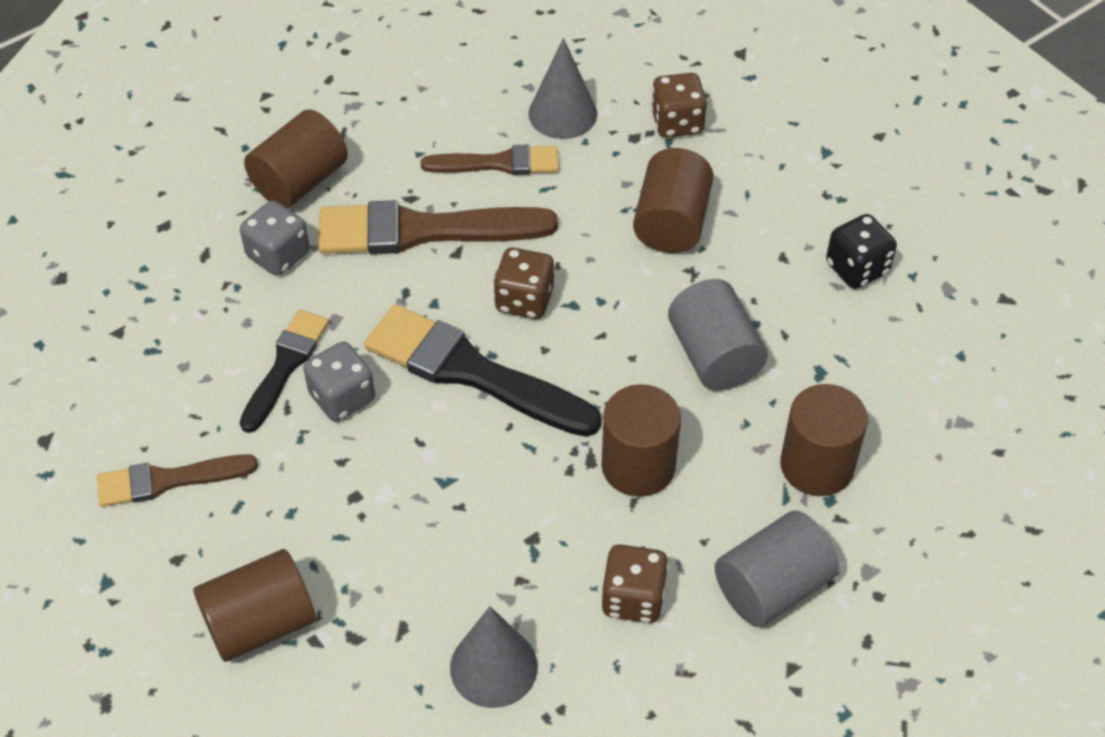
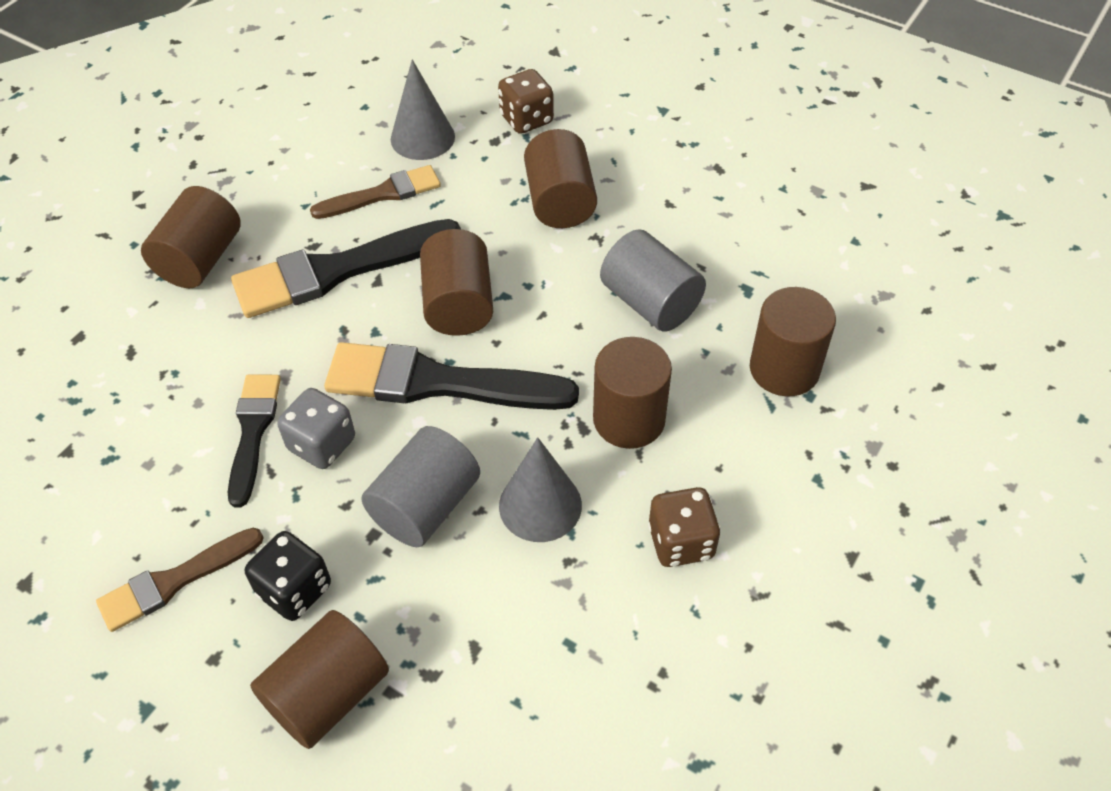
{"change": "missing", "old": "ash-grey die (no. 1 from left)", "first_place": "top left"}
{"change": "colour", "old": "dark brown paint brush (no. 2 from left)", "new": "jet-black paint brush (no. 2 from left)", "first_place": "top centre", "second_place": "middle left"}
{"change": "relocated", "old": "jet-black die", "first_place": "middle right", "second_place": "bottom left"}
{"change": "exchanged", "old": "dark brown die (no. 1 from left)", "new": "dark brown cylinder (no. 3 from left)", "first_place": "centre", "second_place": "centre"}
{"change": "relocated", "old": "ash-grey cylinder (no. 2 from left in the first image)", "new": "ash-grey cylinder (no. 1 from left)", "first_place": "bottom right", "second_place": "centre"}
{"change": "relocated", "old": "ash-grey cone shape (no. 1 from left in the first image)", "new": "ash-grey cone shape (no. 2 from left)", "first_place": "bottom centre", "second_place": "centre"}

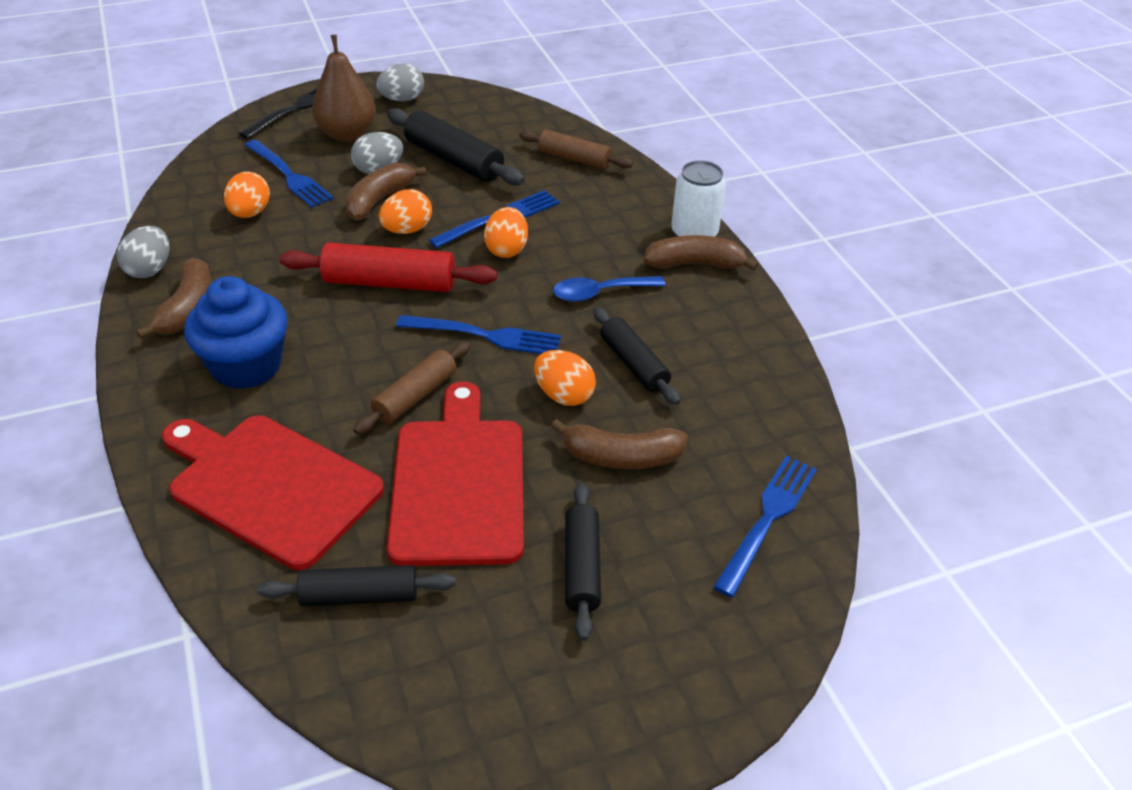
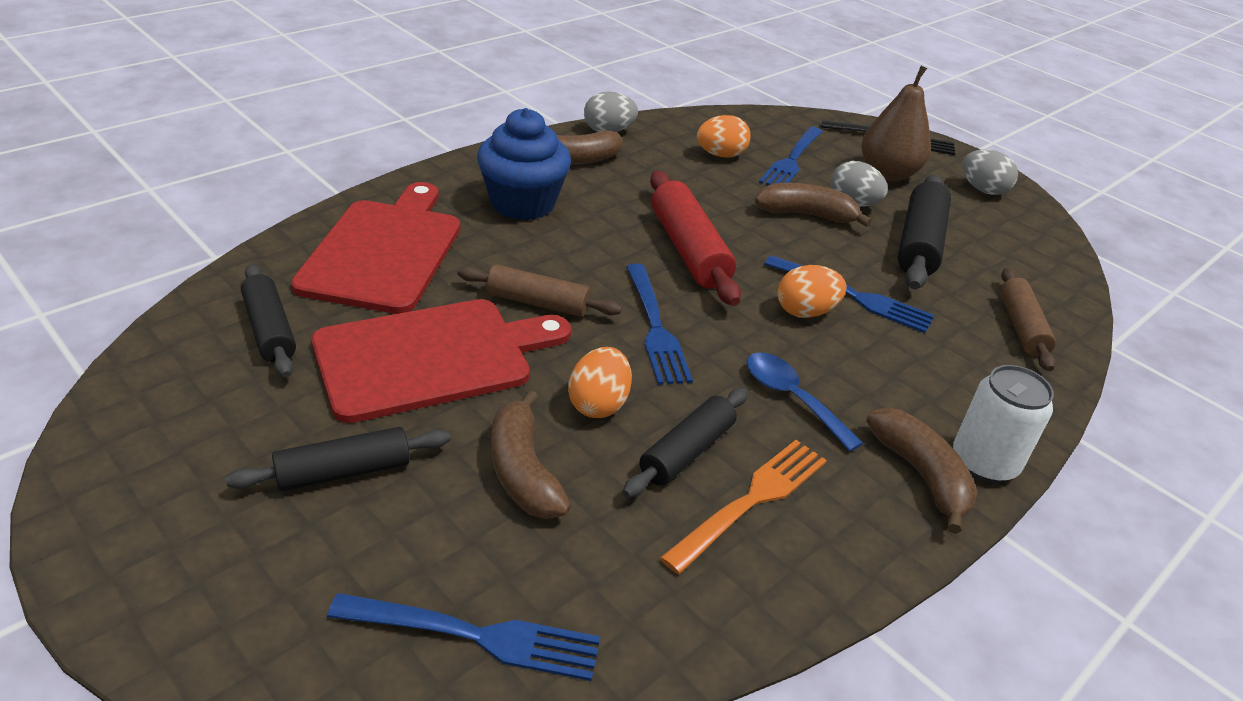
{"change": "missing", "old": "orange egg shape (no. 2 from left)", "first_place": "top centre"}
{"change": "appeared", "new": "orange dinner fork", "second_place": "bottom centre"}

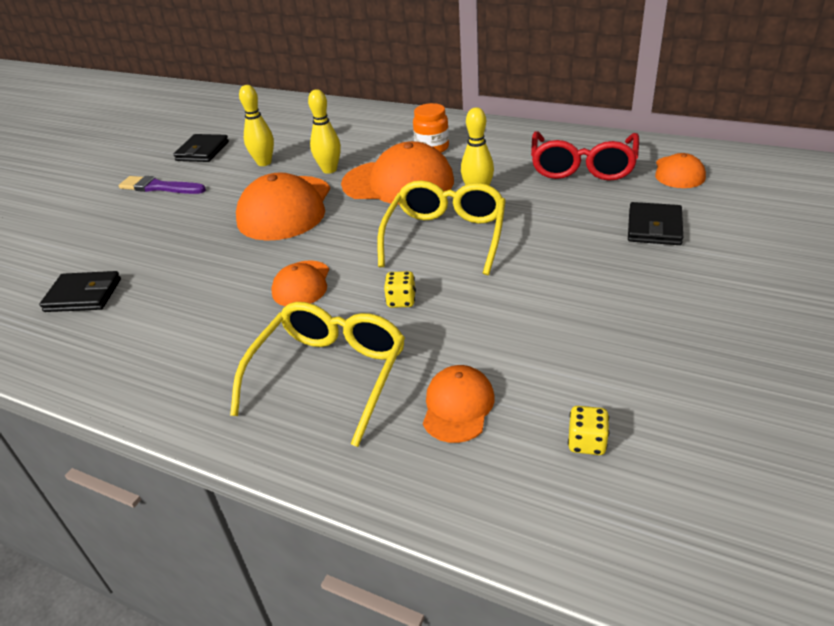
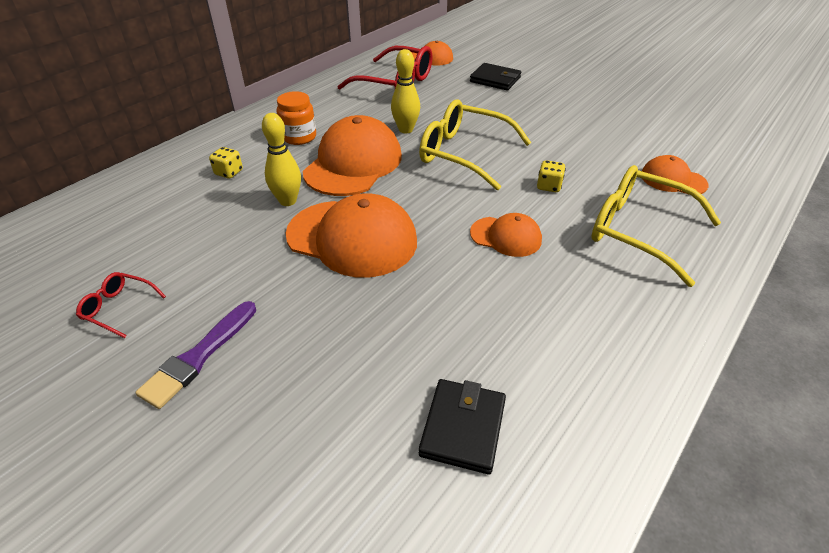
{"change": "missing", "old": "bright yellow skittle (no. 1 from left)", "first_place": "top left"}
{"change": "exchanged", "old": "jet-black billfold (no. 2 from left)", "new": "crimson spectacles (no. 1 from left)", "first_place": "top left", "second_place": "middle left"}
{"change": "relocated", "old": "bright yellow die (no. 2 from left in the first image)", "new": "bright yellow die (no. 1 from left)", "first_place": "bottom right", "second_place": "top left"}

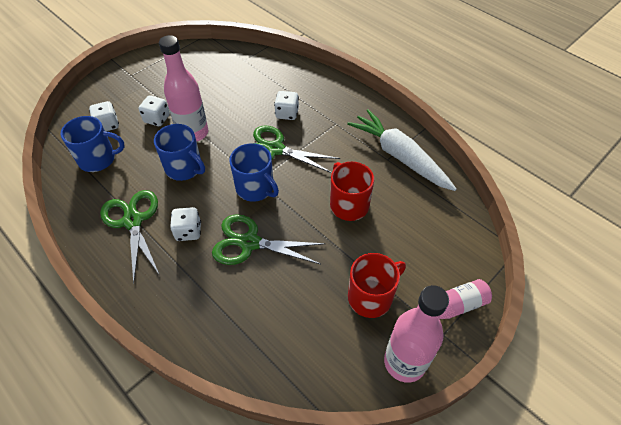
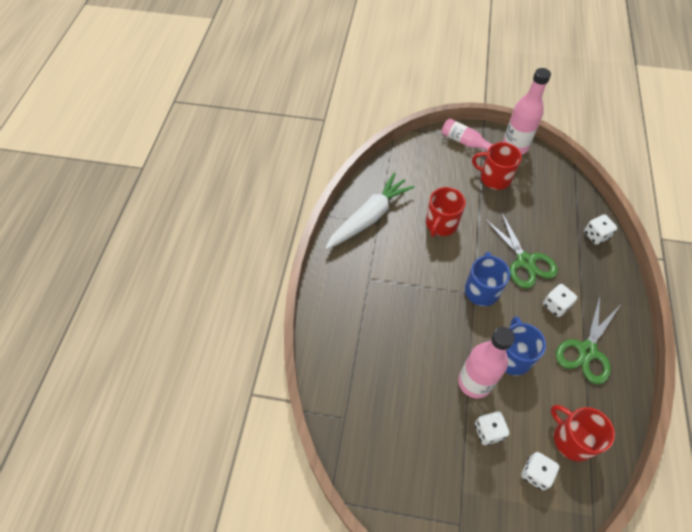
{"change": "relocated", "old": "pure white die (no. 4 from left)", "first_place": "top centre", "second_place": "middle right"}
{"change": "spun", "old": "pure white toy carrot", "first_place": "centre", "second_place": "centre", "degrees": -150}
{"change": "colour", "old": "cobalt coffee mug (no. 1 from left)", "new": "crimson coffee mug (no. 3 from left)", "first_place": "middle left", "second_place": "bottom right"}
{"change": "missing", "old": "emerald pair of scissors (no. 3 from left)", "first_place": "centre"}

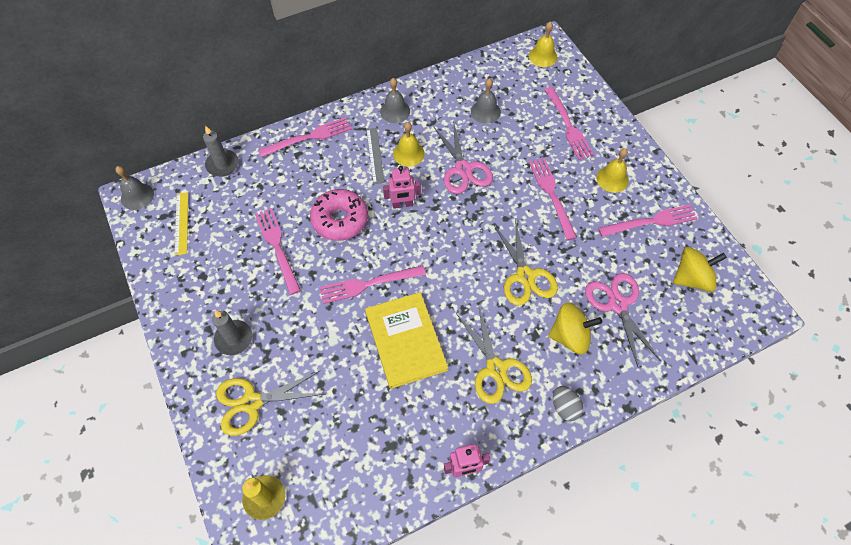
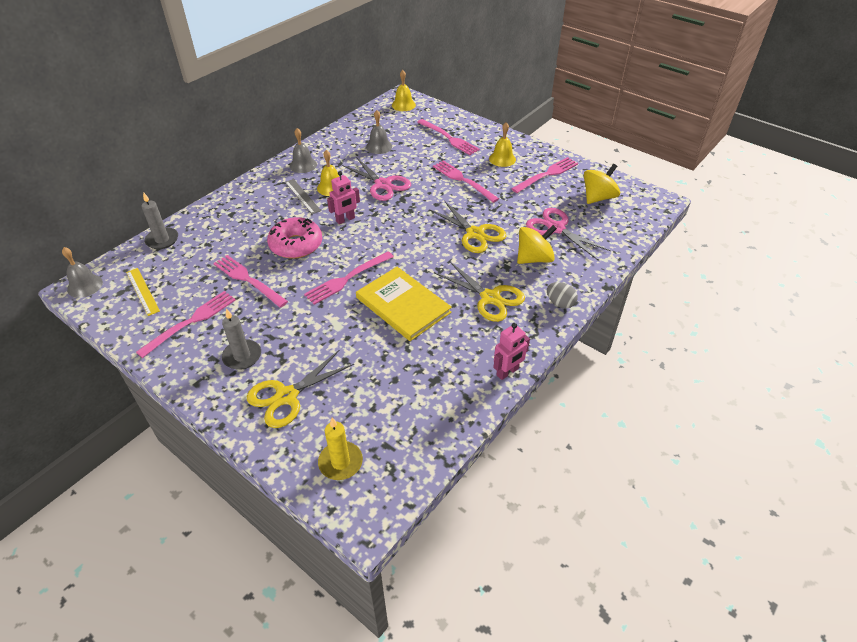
{"change": "relocated", "old": "rosy dinner fork (no. 2 from left in the first image)", "new": "rosy dinner fork (no. 1 from left)", "first_place": "top centre", "second_place": "middle left"}

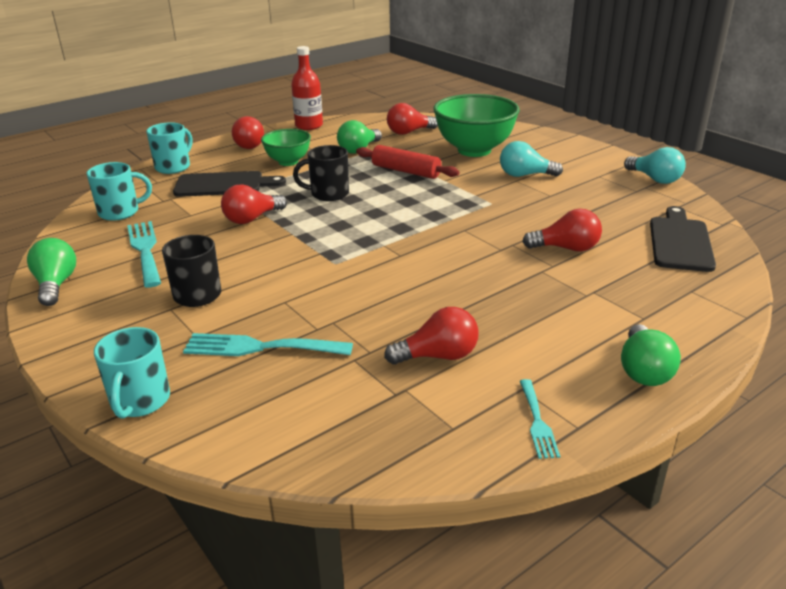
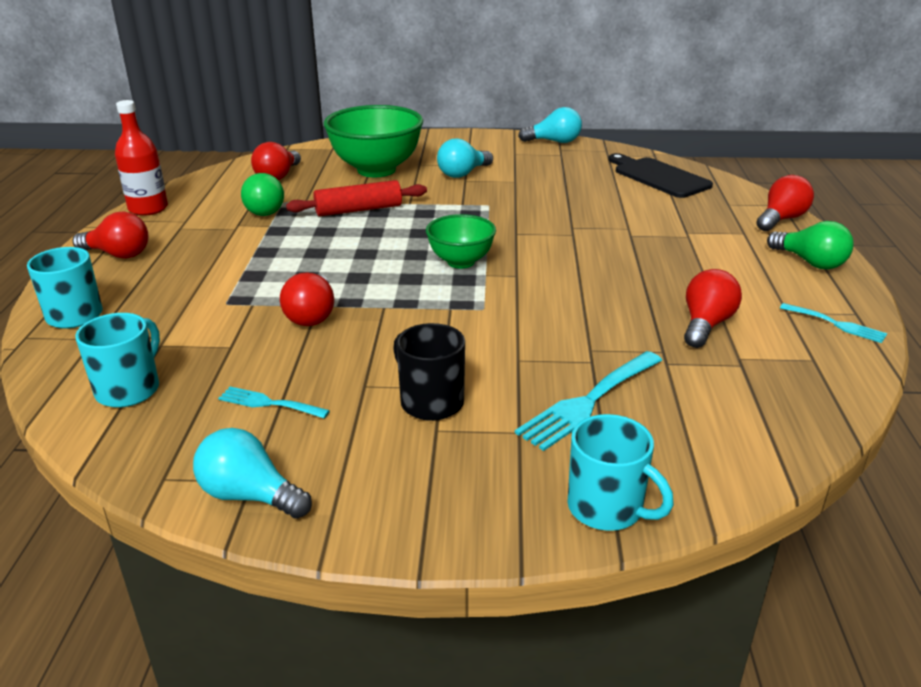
{"change": "relocated", "old": "emerald deep dish (no. 1 from left in the first image)", "new": "emerald deep dish (no. 2 from left)", "first_place": "top centre", "second_place": "centre"}
{"change": "missing", "old": "jet-black coffee mug (no. 2 from left)", "first_place": "top centre"}
{"change": "missing", "old": "jet-black bread board (no. 1 from left)", "first_place": "top left"}
{"change": "relocated", "old": "crimson lightbulb (no. 5 from left)", "first_place": "middle right", "second_place": "top right"}
{"change": "size", "old": "turquoise dinner fork (no. 1 from left)", "first_place": "middle left", "second_place": "middle left", "factor": 0.58}
{"change": "colour", "old": "emerald lightbulb (no. 1 from left)", "new": "turquoise lightbulb (no. 1 from left)", "first_place": "middle left", "second_place": "bottom left"}

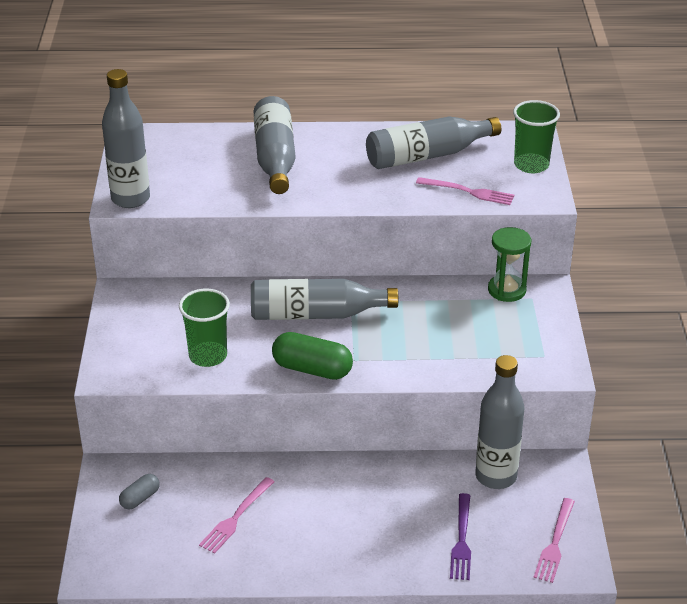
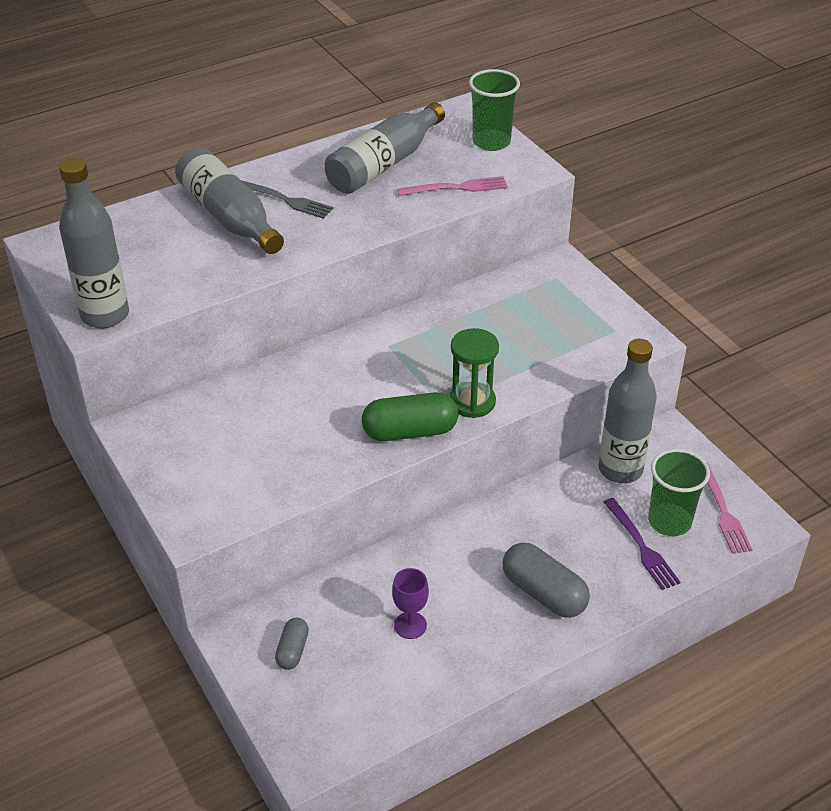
{"change": "relocated", "old": "emerald hourglass", "first_place": "middle right", "second_place": "centre"}
{"change": "missing", "old": "ash-grey flask (no. 3 from left)", "first_place": "centre"}
{"change": "relocated", "old": "emerald tumbler (no. 1 from left in the first image)", "new": "emerald tumbler (no. 2 from left)", "first_place": "middle left", "second_place": "middle right"}
{"change": "exchanged", "old": "rosy dinner fork (no. 1 from left)", "new": "purple wine glass", "first_place": "bottom centre", "second_place": "bottom centre"}
{"change": "appeared", "new": "ash-grey dinner fork", "second_place": "top centre"}
{"change": "appeared", "new": "ash-grey capsule (no. 2 from left)", "second_place": "bottom centre"}

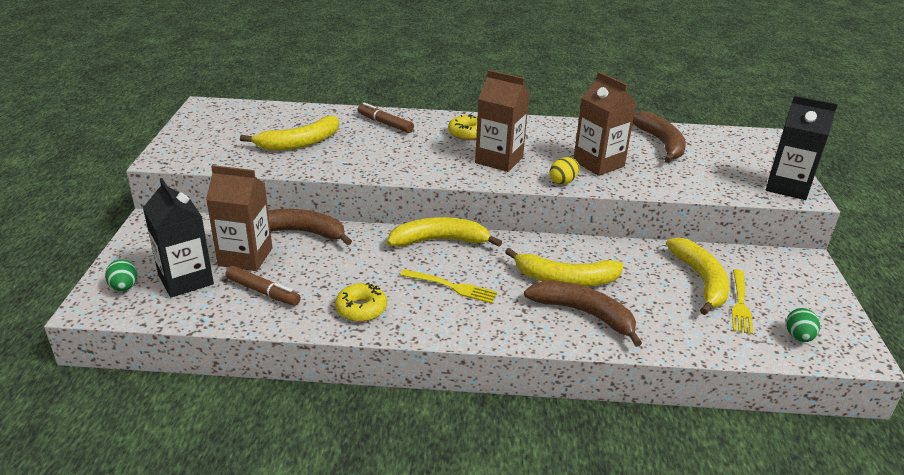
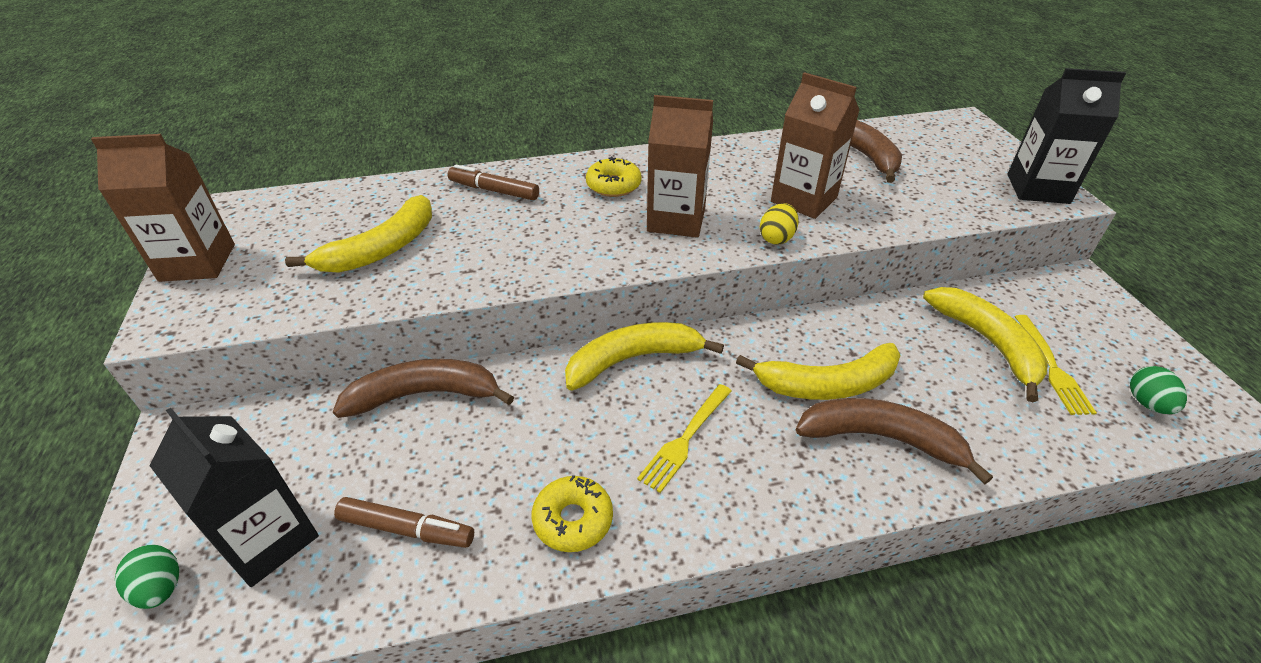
{"change": "relocated", "old": "dark brown milk carton (no. 1 from left)", "first_place": "middle left", "second_place": "top left"}
{"change": "spun", "old": "bright yellow dinner fork (no. 1 from left)", "first_place": "centre", "second_place": "centre", "degrees": 120}

